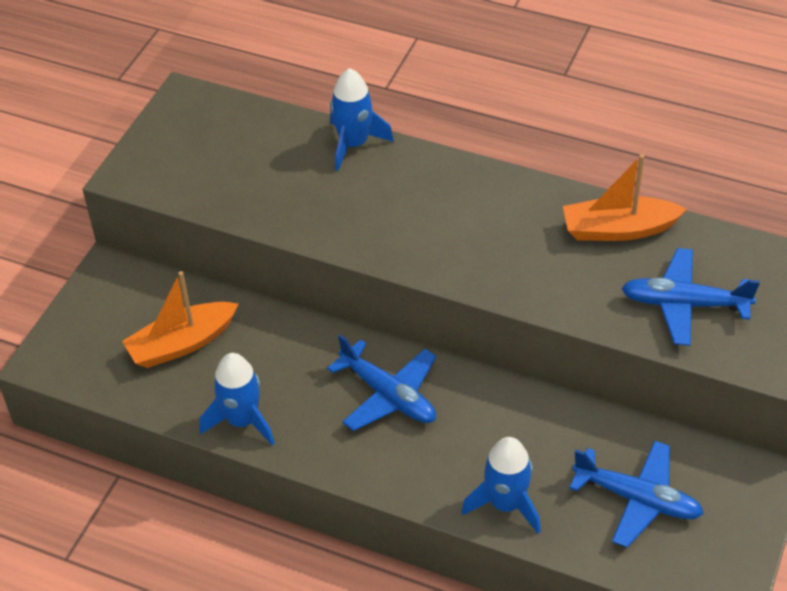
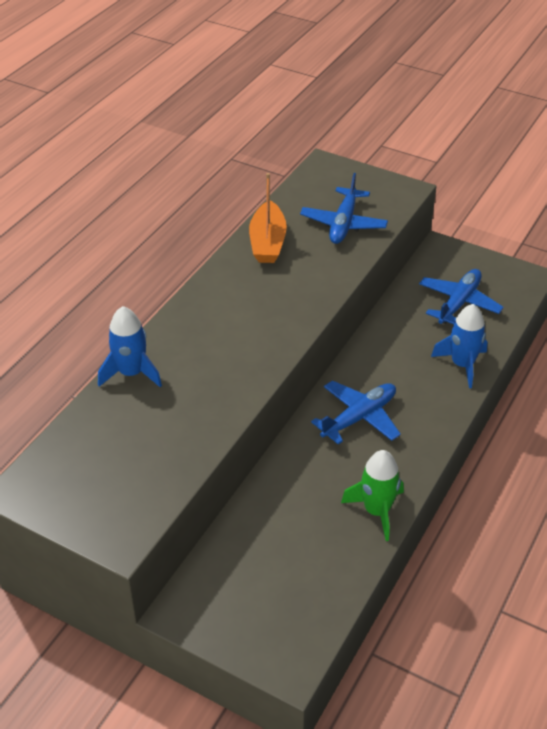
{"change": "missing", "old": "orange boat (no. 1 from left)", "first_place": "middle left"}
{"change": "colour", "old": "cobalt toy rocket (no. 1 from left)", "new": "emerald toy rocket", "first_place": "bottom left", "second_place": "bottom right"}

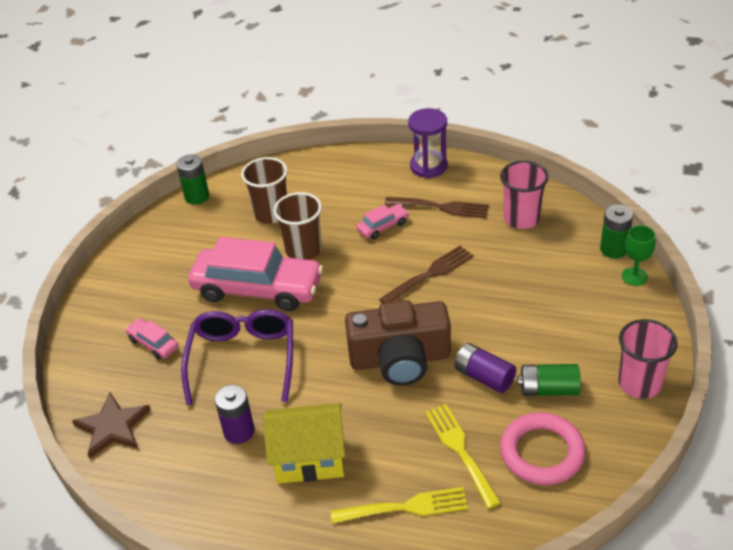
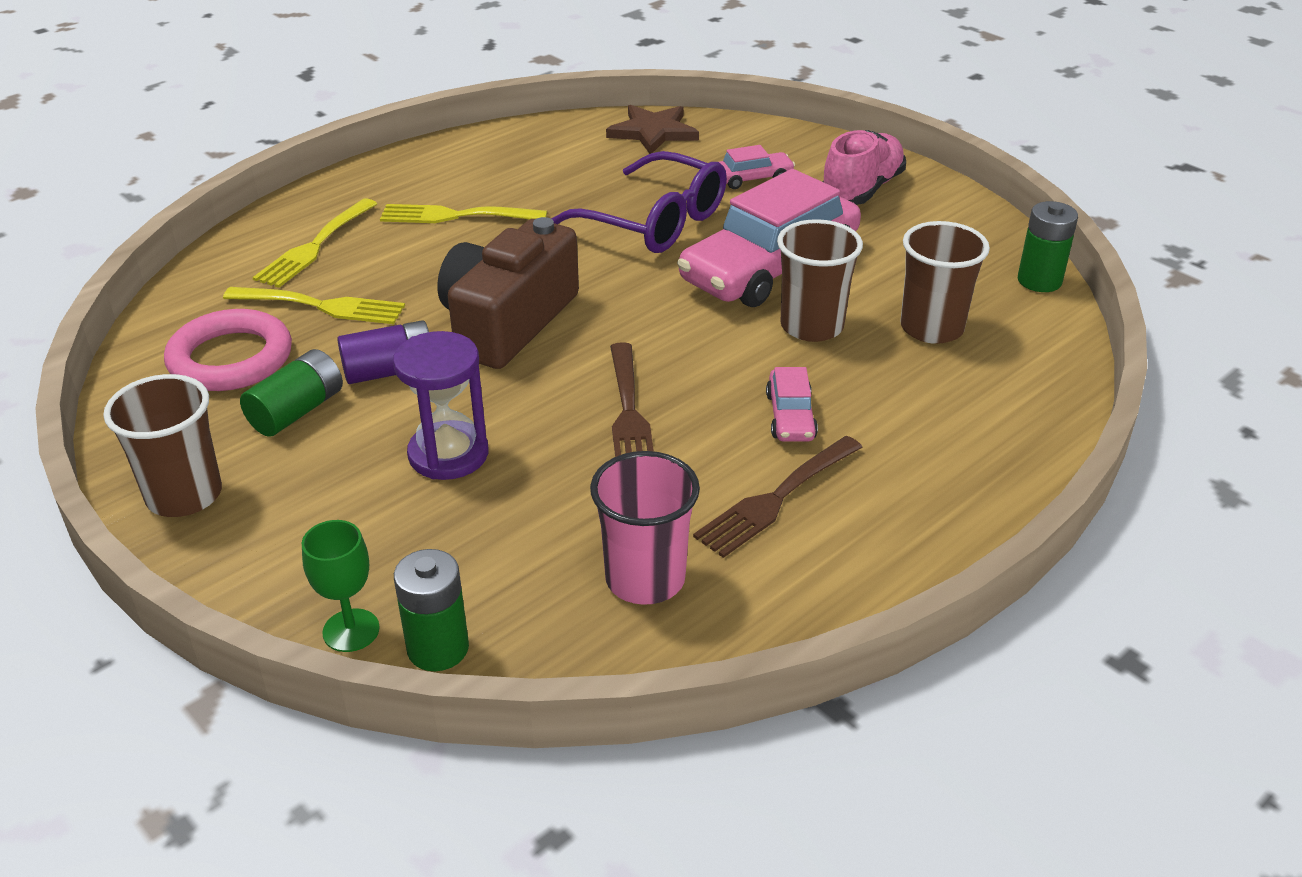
{"change": "relocated", "old": "purple hourglass", "first_place": "top centre", "second_place": "centre"}
{"change": "colour", "old": "rosy tumbler (no. 2 from left)", "new": "dark brown tumbler (no. 1 from left)", "first_place": "middle right", "second_place": "middle left"}
{"change": "missing", "old": "purple AA battery (no. 1 from left)", "first_place": "bottom left"}
{"change": "exchanged", "old": "bright yellow toy house", "new": "bright yellow dinner fork (no. 3 from left)", "first_place": "bottom centre", "second_place": "top centre"}
{"change": "appeared", "new": "rosy shoe", "second_place": "top centre"}

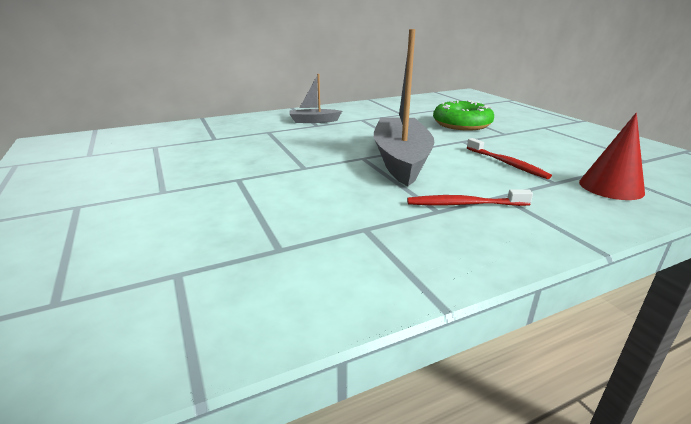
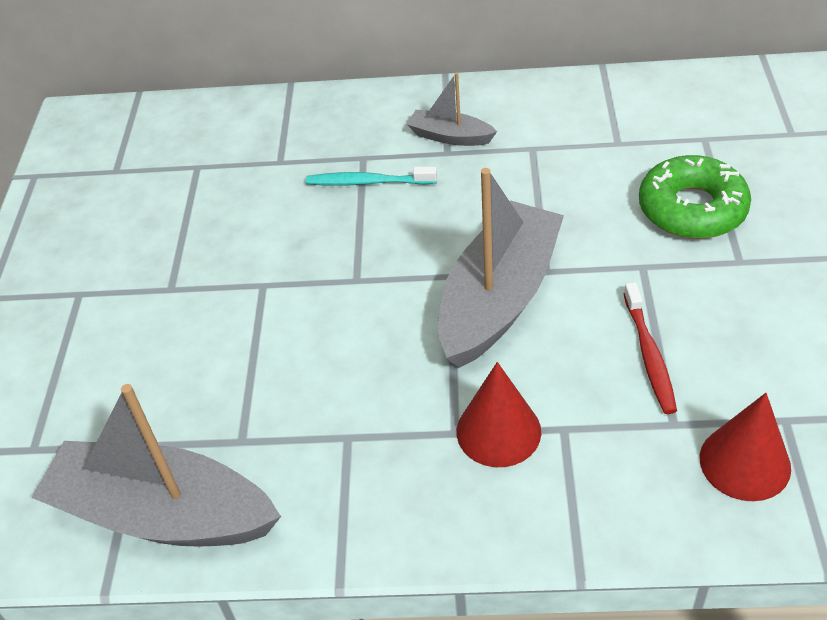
{"change": "exchanged", "old": "crimson dental brush (no. 1 from left)", "new": "crimson cone shape (no. 1 from left)", "first_place": "middle right", "second_place": "bottom centre"}
{"change": "appeared", "new": "turquoise dental brush", "second_place": "top centre"}
{"change": "appeared", "new": "ash-grey boat (no. 1 from left)", "second_place": "bottom left"}

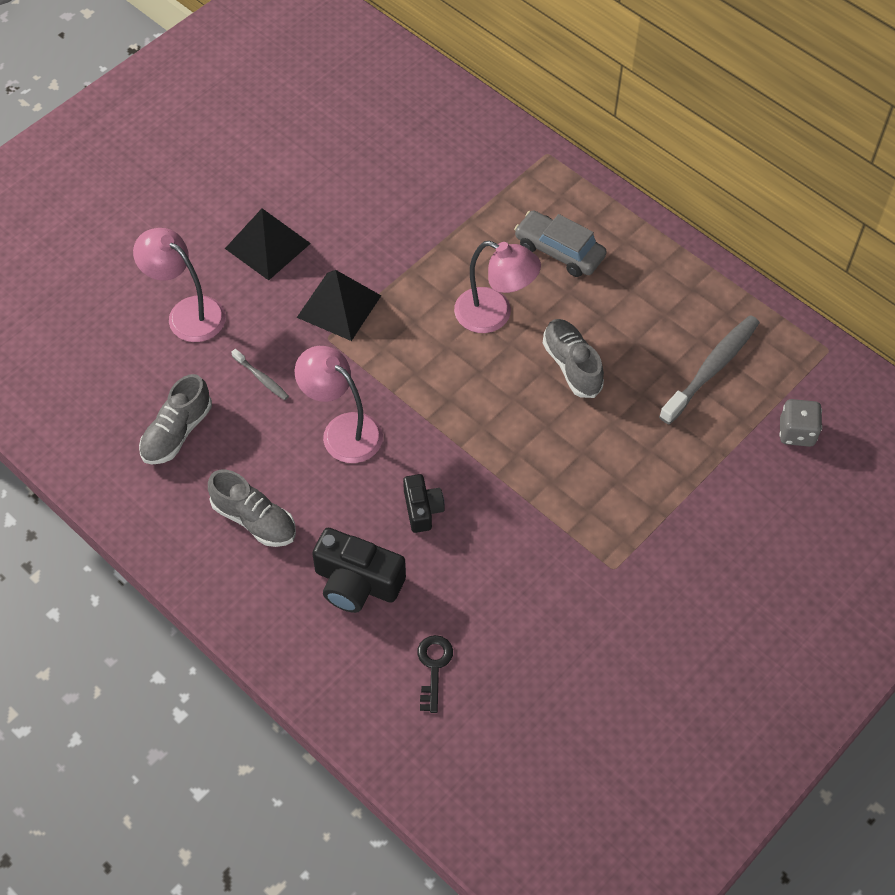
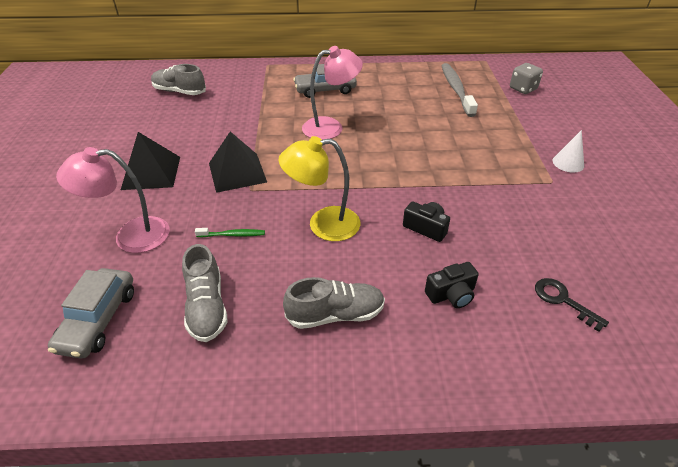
{"change": "relocated", "old": "ash-grey shoe (no. 3 from left in the first image)", "new": "ash-grey shoe (no. 1 from left)", "first_place": "centre", "second_place": "top left"}
{"change": "colour", "old": "rosy desk lamp (no. 2 from left)", "new": "bright yellow desk lamp", "first_place": "centre", "second_place": "centre"}
{"change": "colour", "old": "ash-grey dental brush (no. 1 from left)", "new": "emerald dental brush", "first_place": "middle left", "second_place": "centre"}
{"change": "size", "old": "jet-black compact camera (no. 1 from left in the first image)", "first_place": "centre", "second_place": "middle right", "factor": 0.6}
{"change": "appeared", "new": "pure white cone shape", "second_place": "top right"}
{"change": "appeared", "new": "ash-grey car (no. 1 from left)", "second_place": "bottom left"}

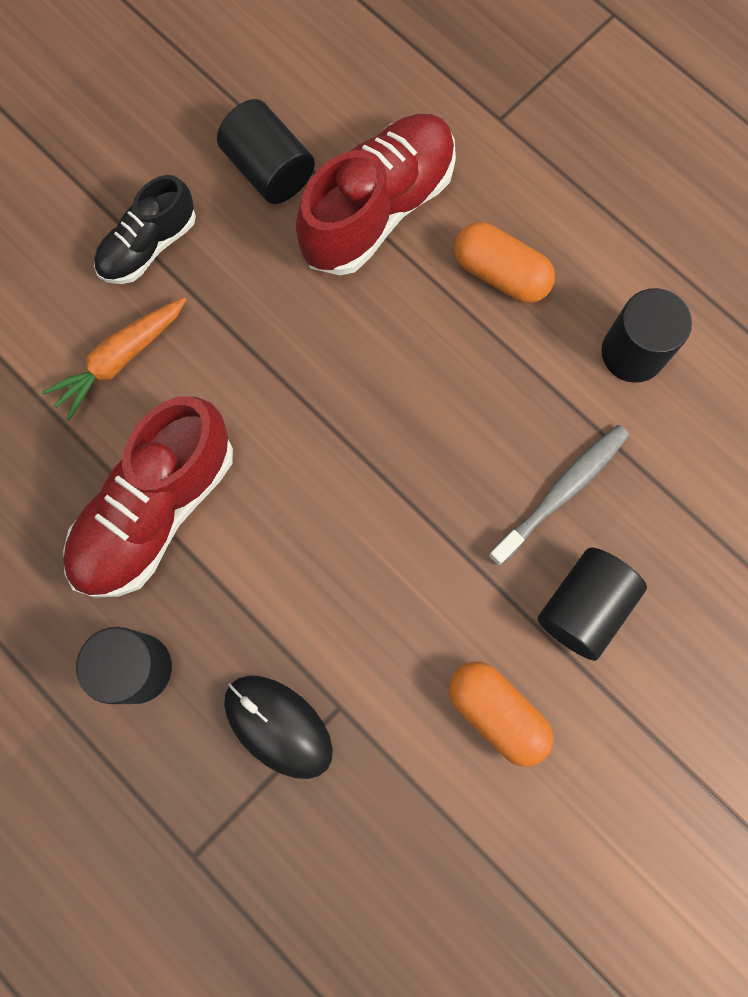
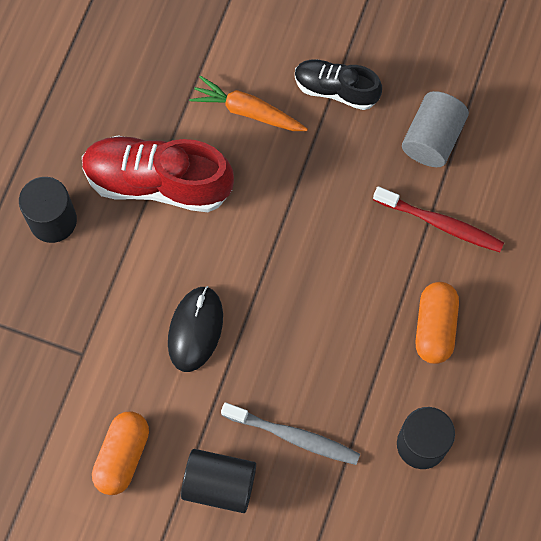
{"change": "colour", "old": "jet-black cylinder (no. 2 from left)", "new": "ash-grey cylinder", "first_place": "top centre", "second_place": "top right"}
{"change": "exchanged", "old": "crimson shoe (no. 2 from left)", "new": "crimson dental brush", "first_place": "top centre", "second_place": "middle right"}
{"change": "relocated", "old": "jet-black computer mouse", "first_place": "bottom centre", "second_place": "centre"}

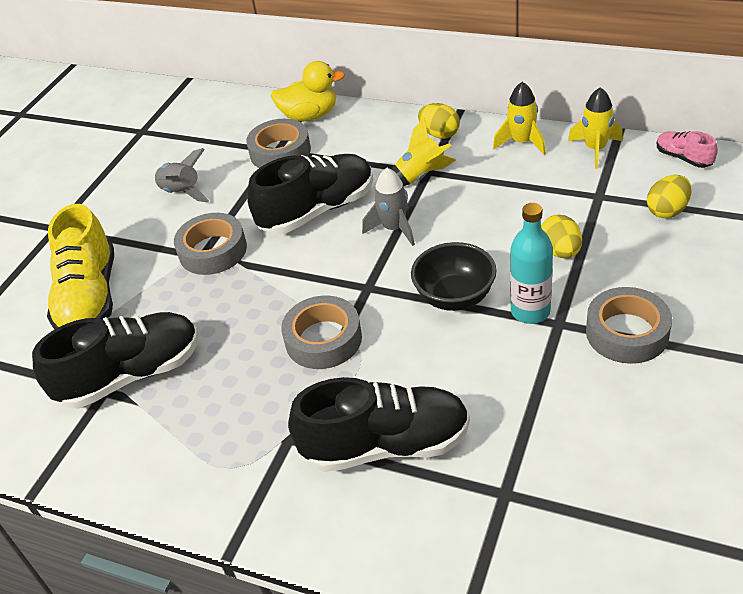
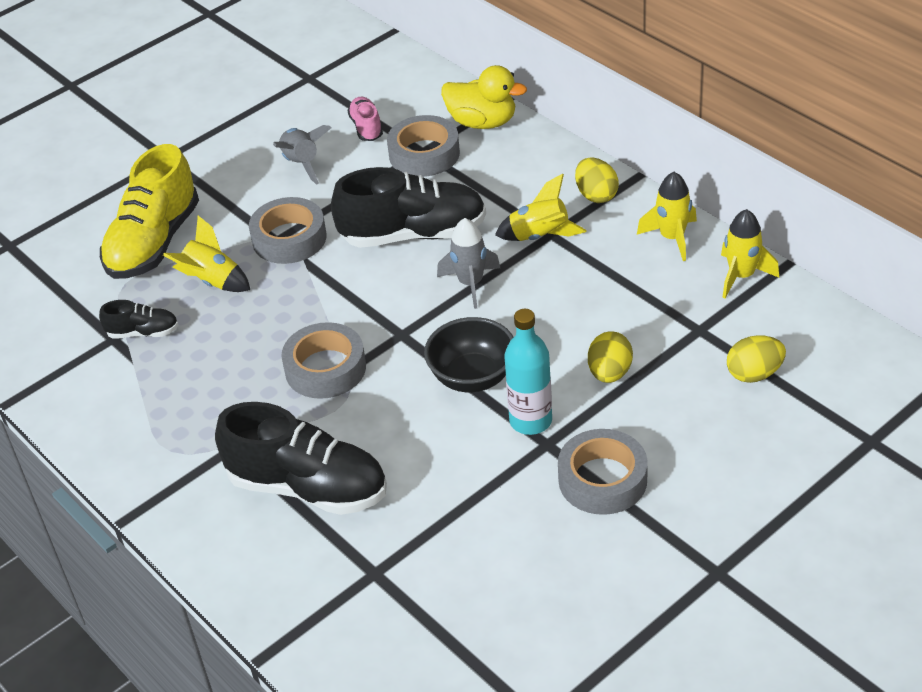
{"change": "relocated", "old": "rosy shoe", "first_place": "top right", "second_place": "top centre"}
{"change": "size", "old": "jet-black shoe (no. 1 from left)", "first_place": "middle left", "second_place": "middle left", "factor": 0.48}
{"change": "appeared", "new": "bright yellow toy rocket (no. 1 from left)", "second_place": "middle left"}

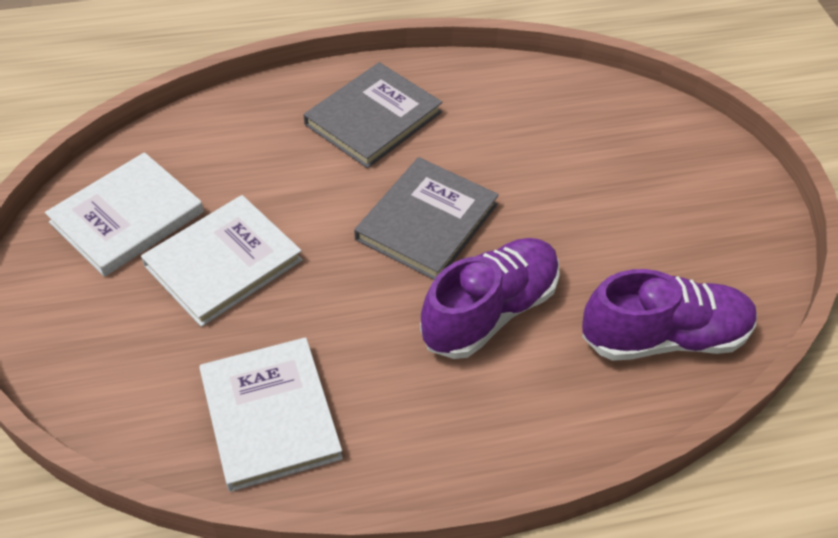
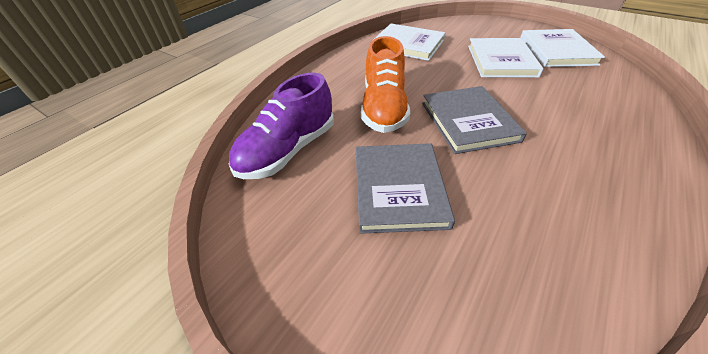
{"change": "relocated", "old": "ash-grey book (no. 1 from left)", "first_place": "top centre", "second_place": "centre"}
{"change": "colour", "old": "purple shoe (no. 1 from left)", "new": "orange shoe", "first_place": "centre", "second_place": "top centre"}

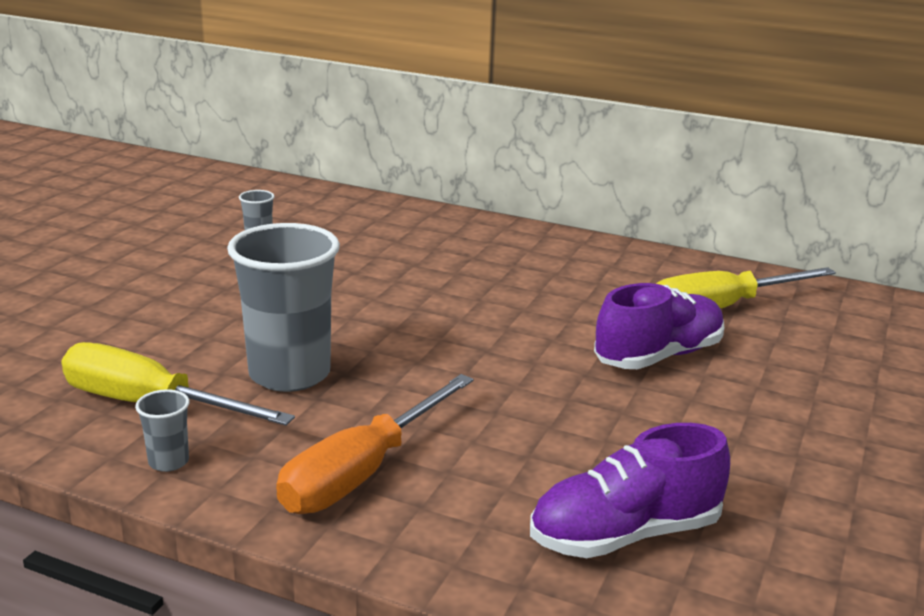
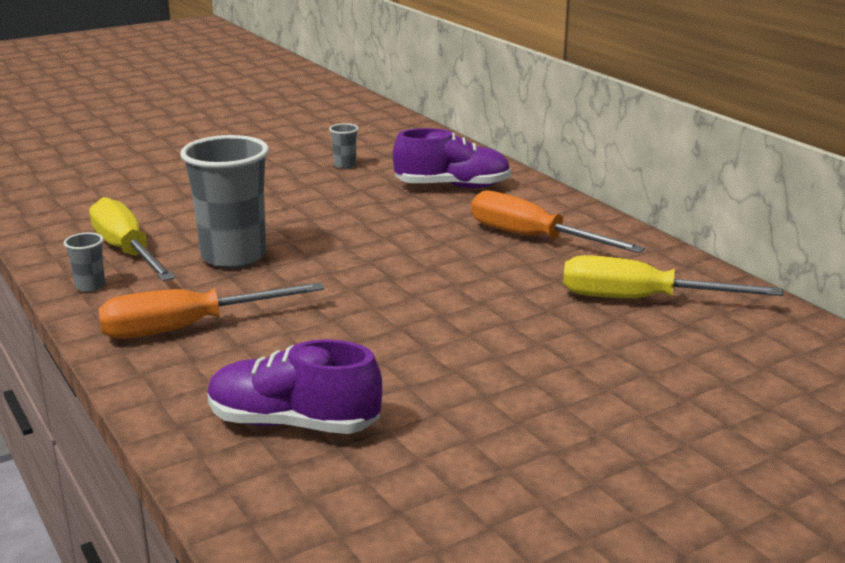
{"change": "relocated", "old": "purple shoe (no. 2 from left)", "first_place": "middle right", "second_place": "top centre"}
{"change": "appeared", "new": "orange flat screwdriver (no. 2 from left)", "second_place": "centre"}

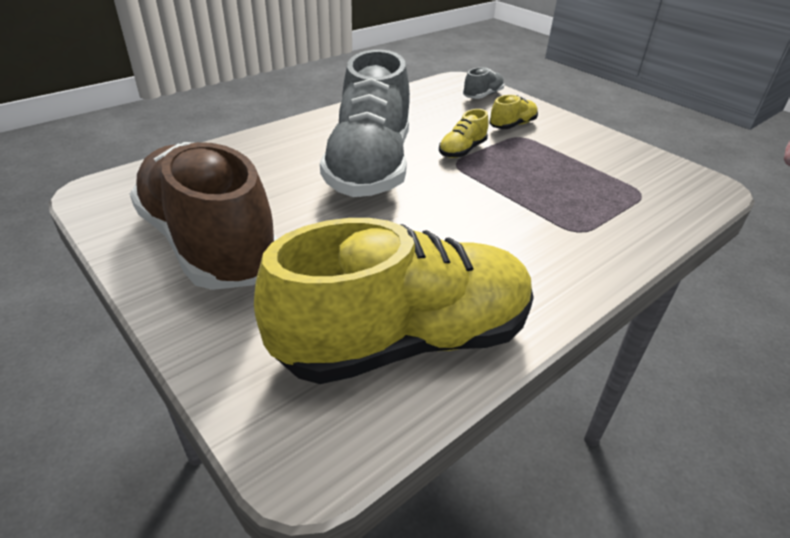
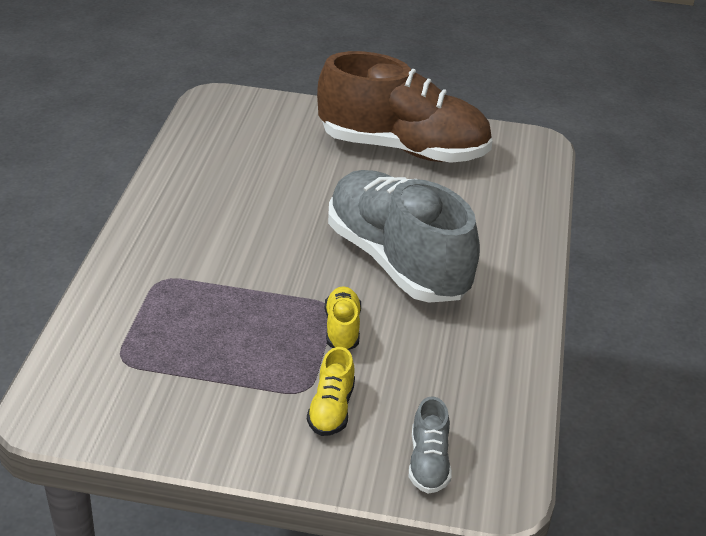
{"change": "missing", "old": "bright yellow shoe (no. 1 from left)", "first_place": "centre"}

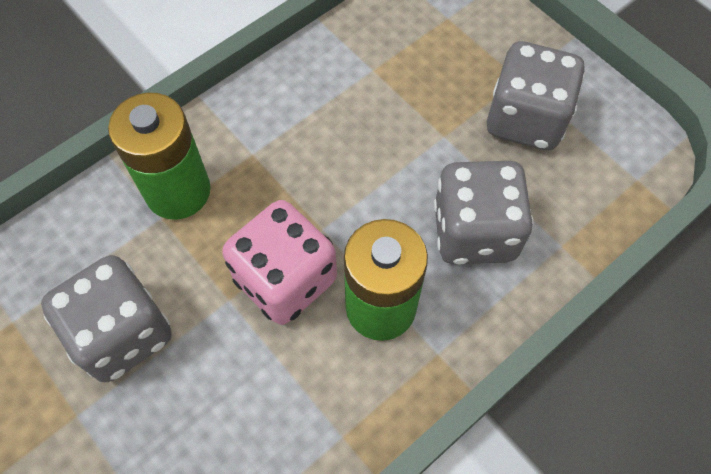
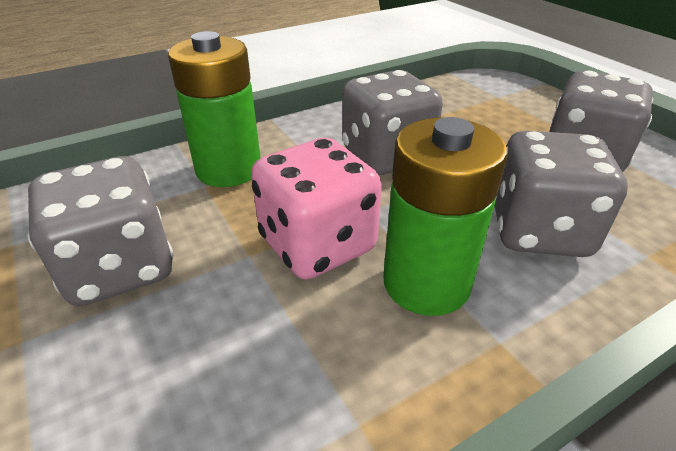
{"change": "appeared", "new": "ash-grey die (no. 2 from left)", "second_place": "top centre"}

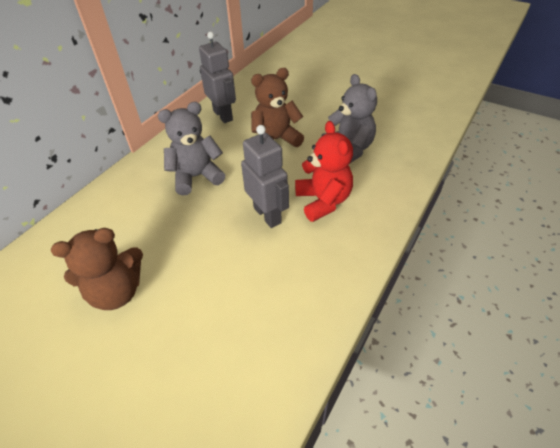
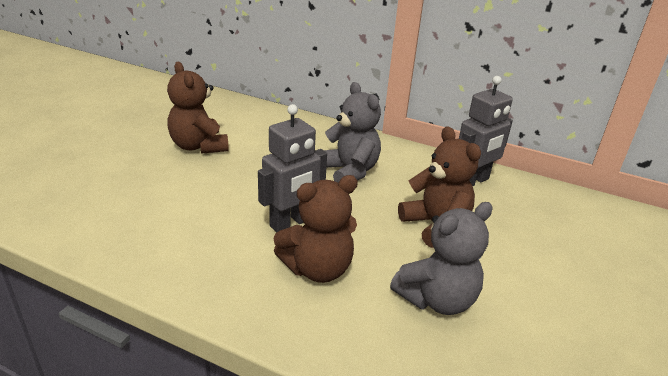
{"change": "colour", "old": "crimson teddy bear", "new": "dark brown teddy bear (no. 2 from left)", "first_place": "centre", "second_place": "centre"}

